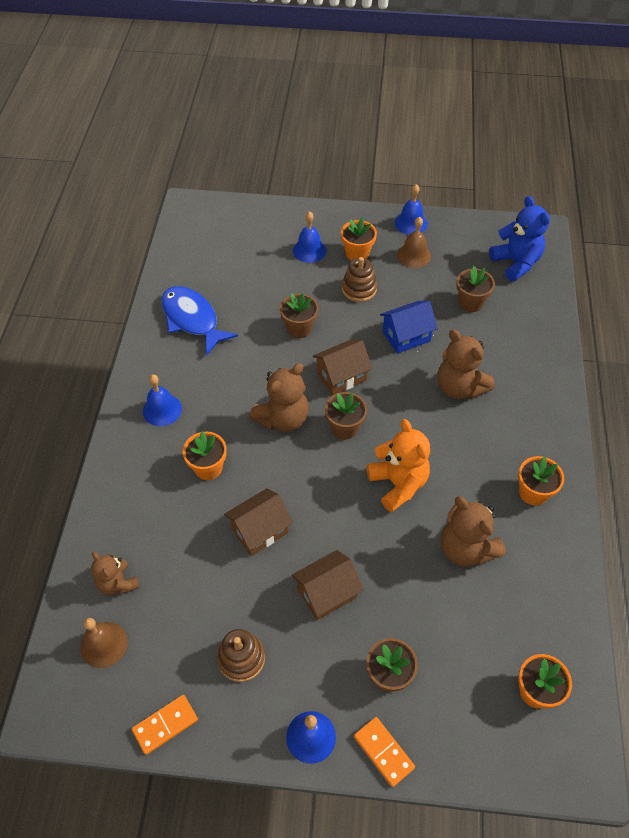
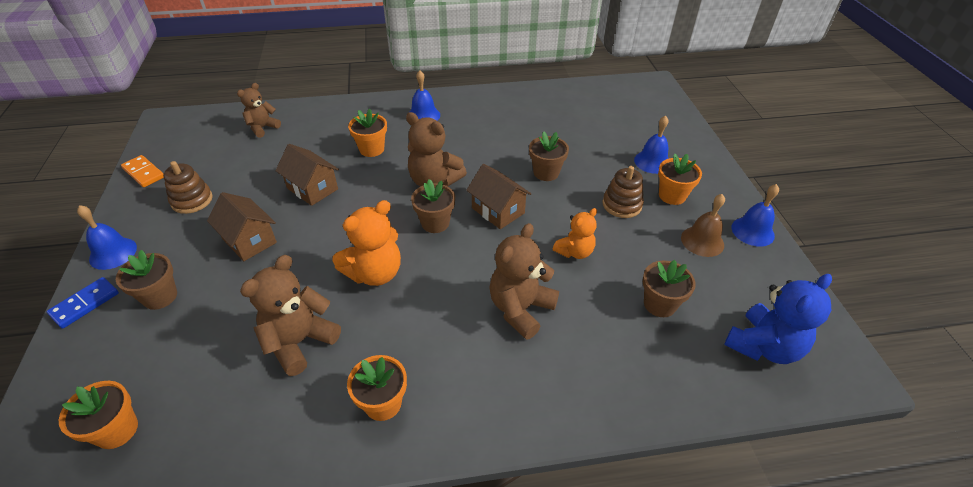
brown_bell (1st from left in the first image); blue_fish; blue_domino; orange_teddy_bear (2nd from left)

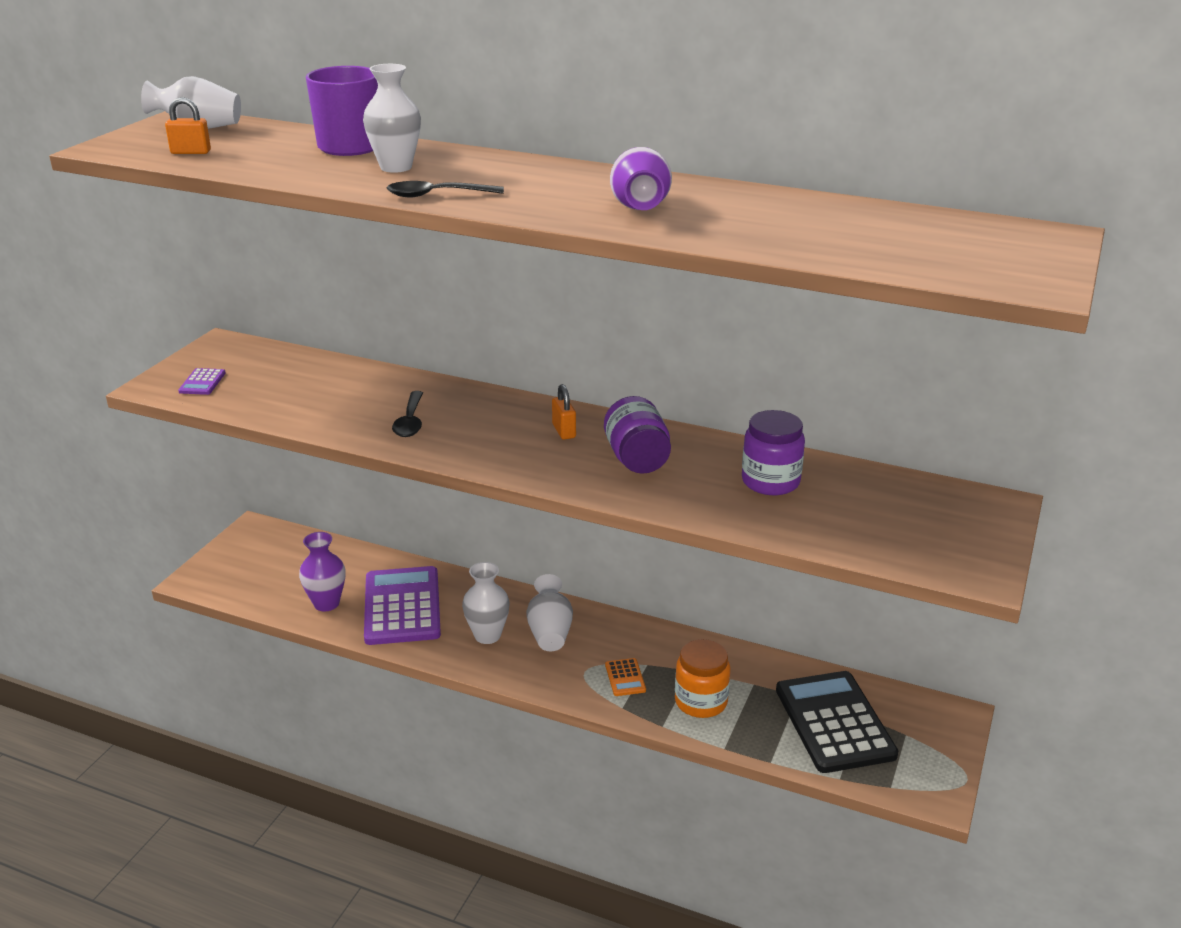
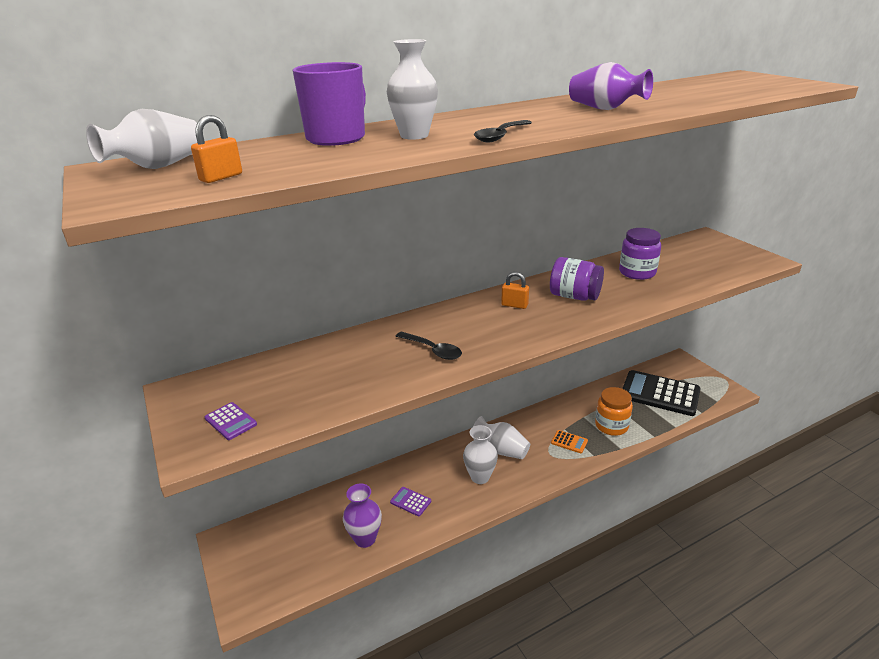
purple_calculator (2nd from left)

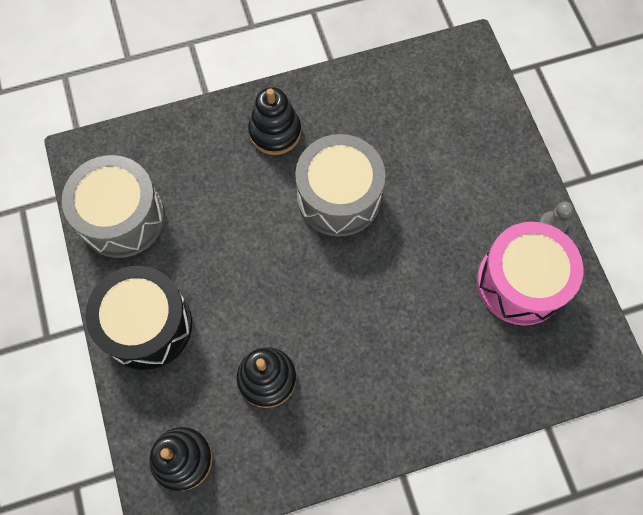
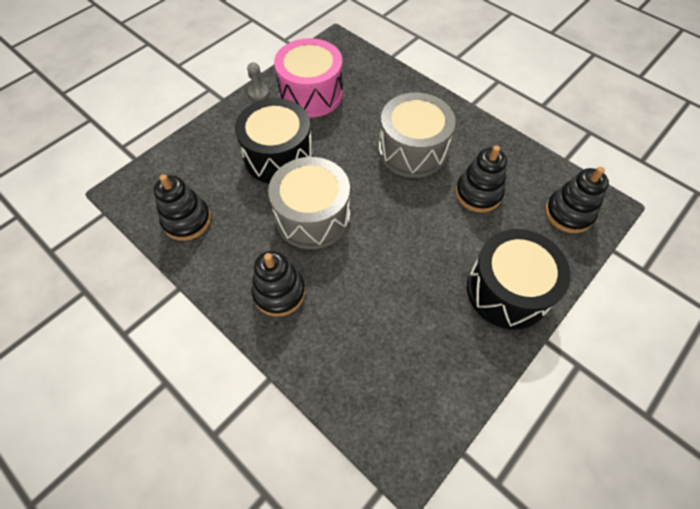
grey_drum (2nd from left); black_stacking_toy (1st from left); black_drum (1st from left)

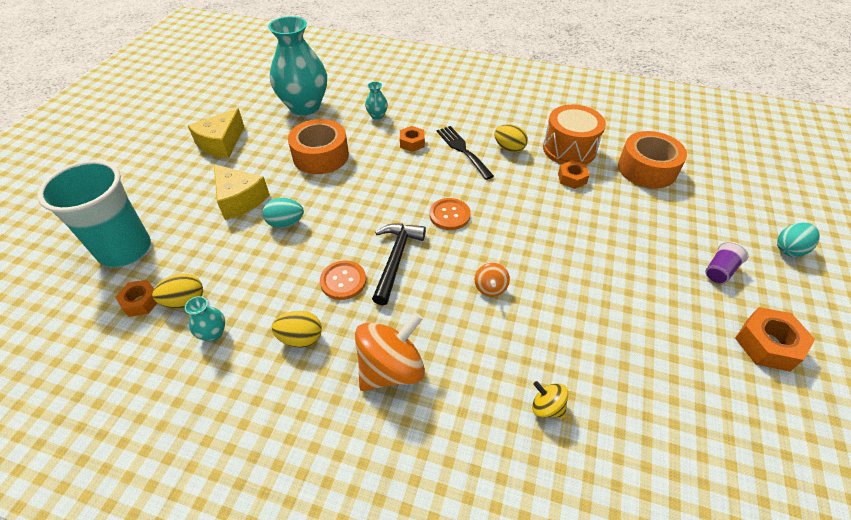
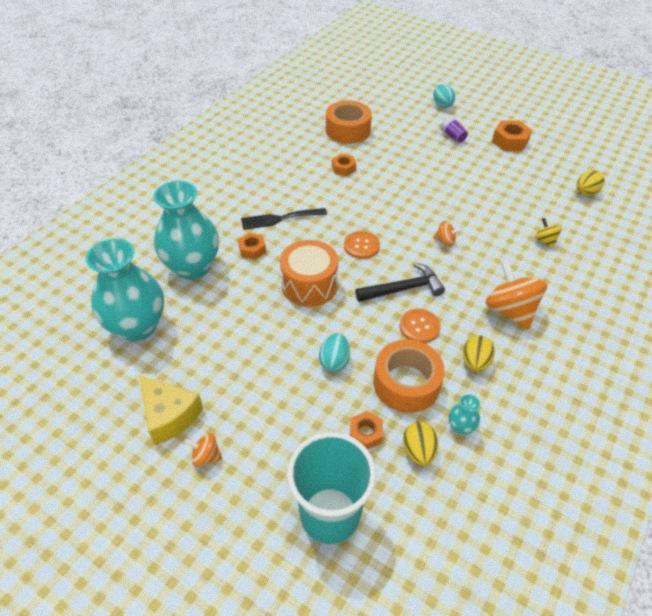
orange_nut (3rd from left); yellow_cheese (2nd from left in the first image); orange_tape (2nd from left); turquoise_vase (2nd from left); black_hammer; yellow_egg (3rd from left); yellow_spinning_top; orange_drum; orange_spinning_top (1st from left)

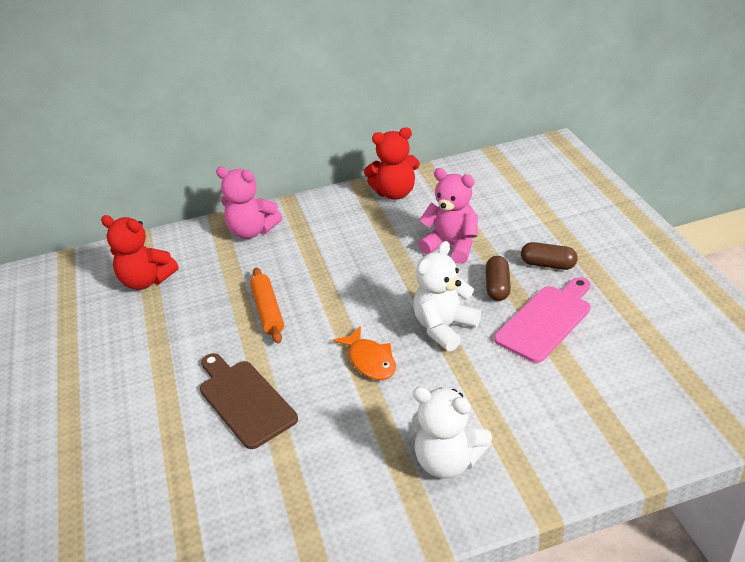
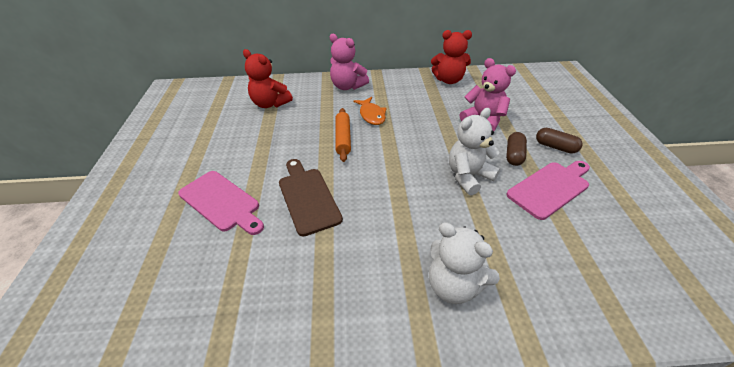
orange_fish; pink_cutting_board (1st from left)

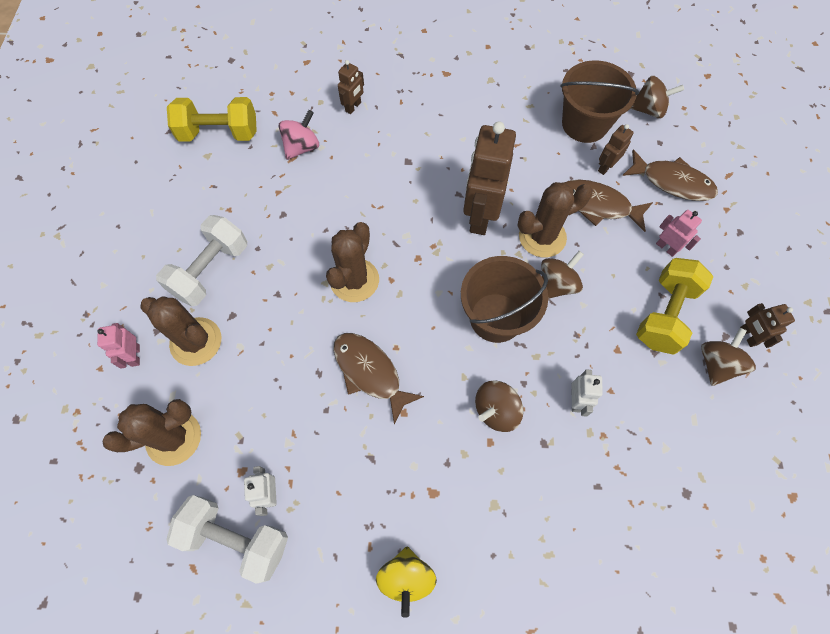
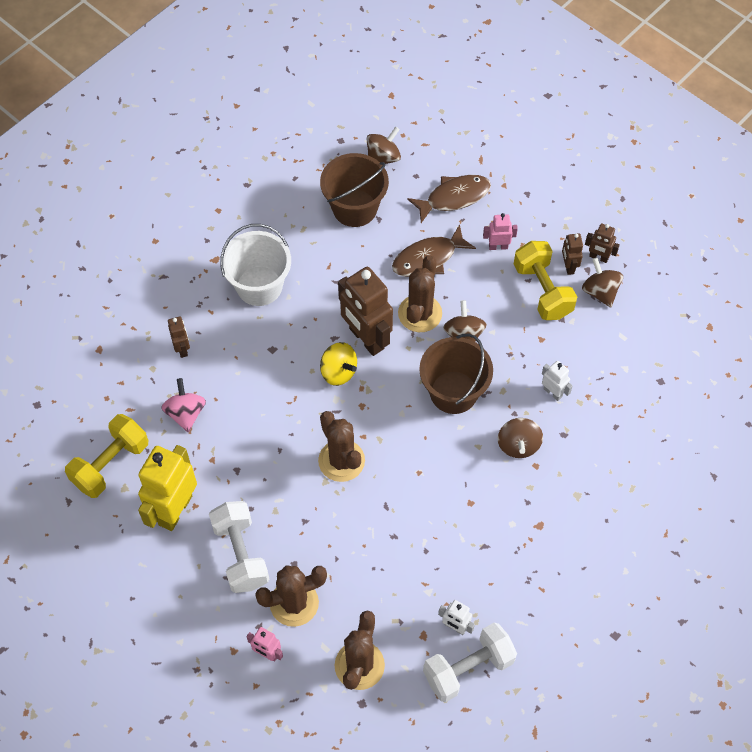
brown_fish (1st from left in the first image); yellow_spinning_top; brown_robot (3rd from left); yellow_robot; white_bucket

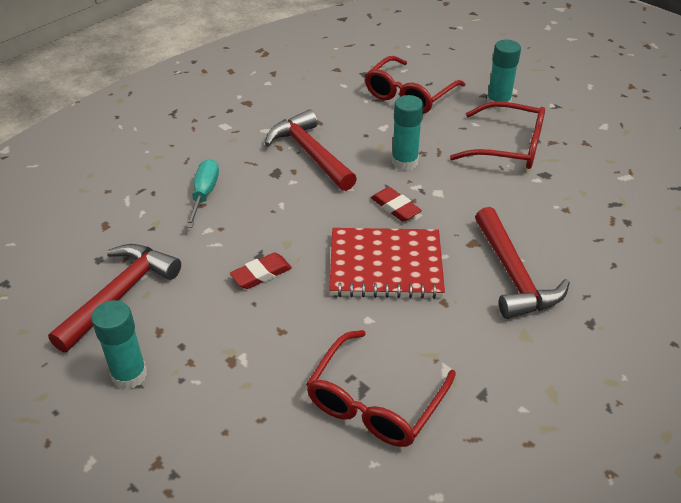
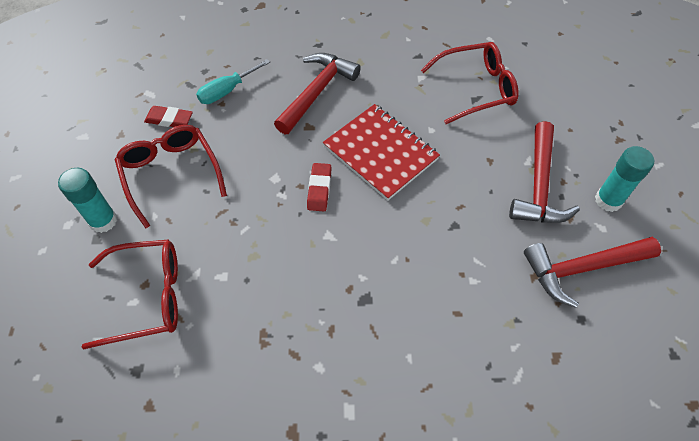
turquoise_screwdriver; red_eraser (1st from left); red_hammer (2nd from left); turquoise_glue_stick (2nd from left in the first image)

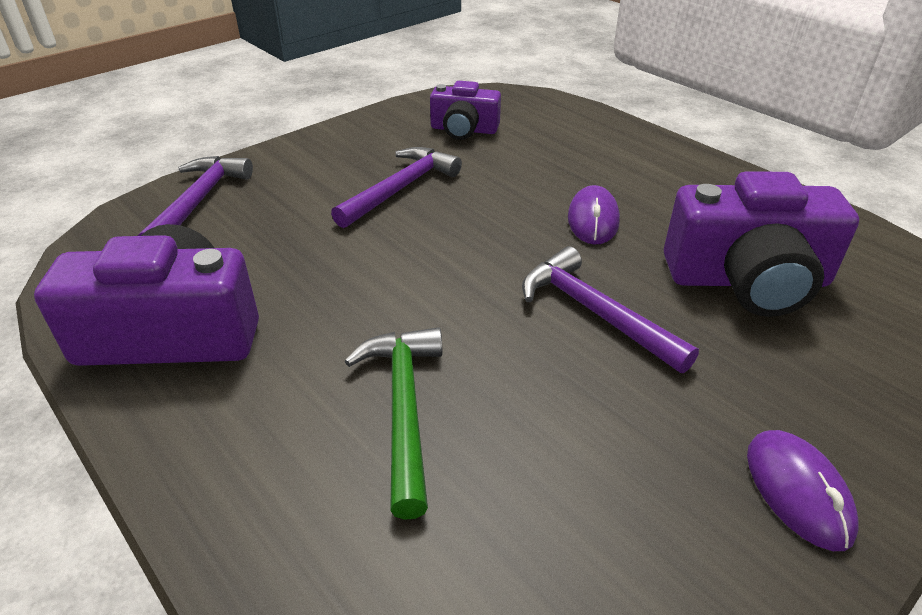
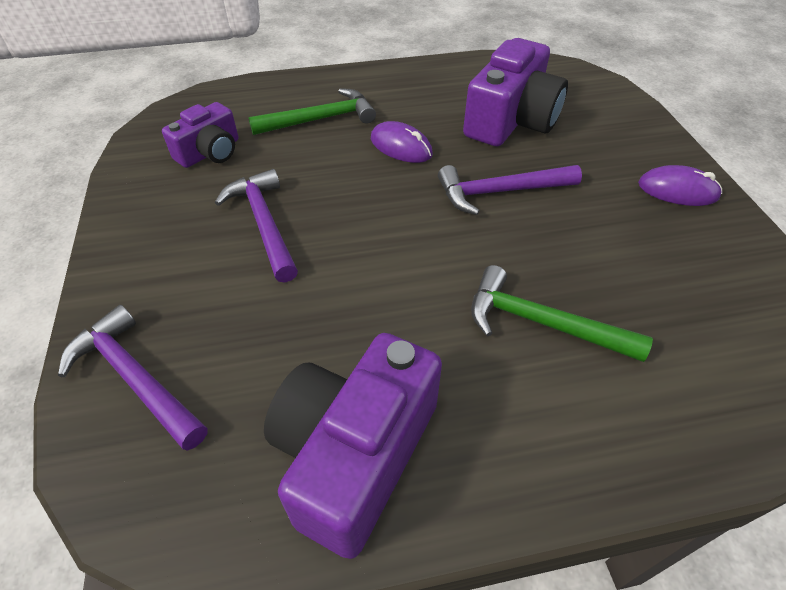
green_hammer (1st from left)

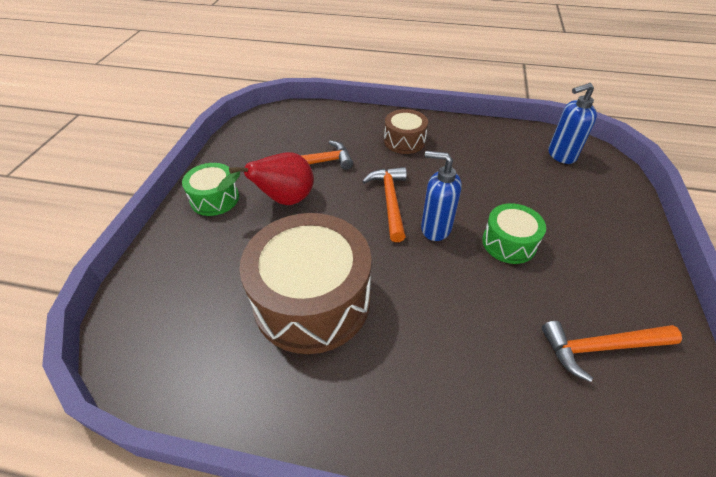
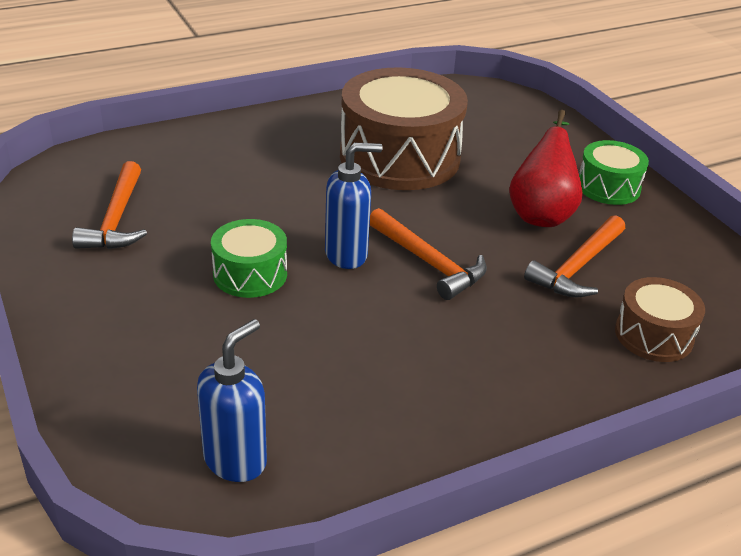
brown_drum (2nd from left); orange_hammer (1st from left)

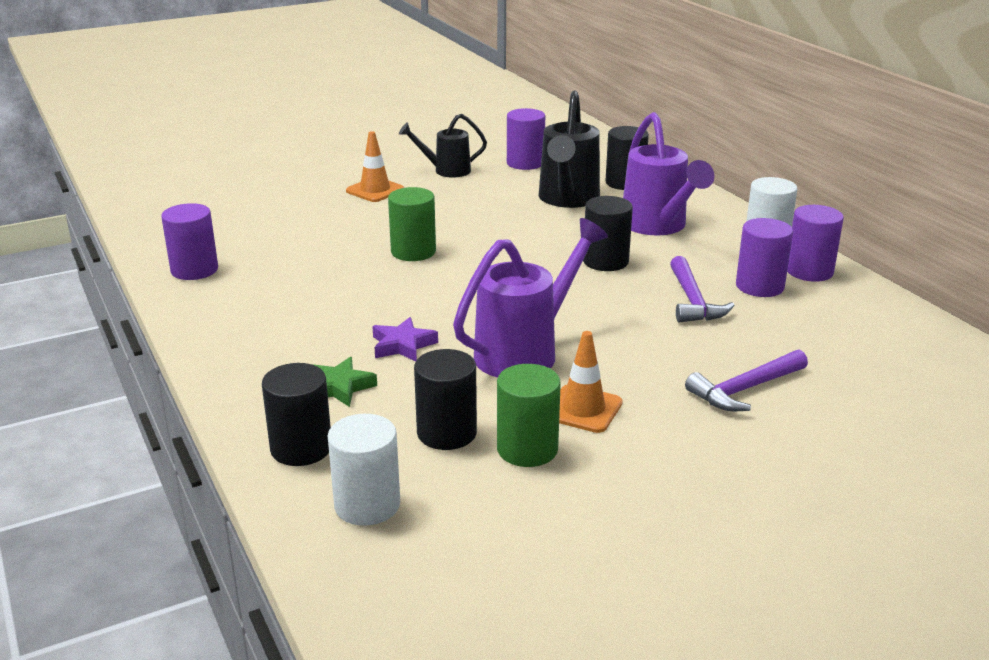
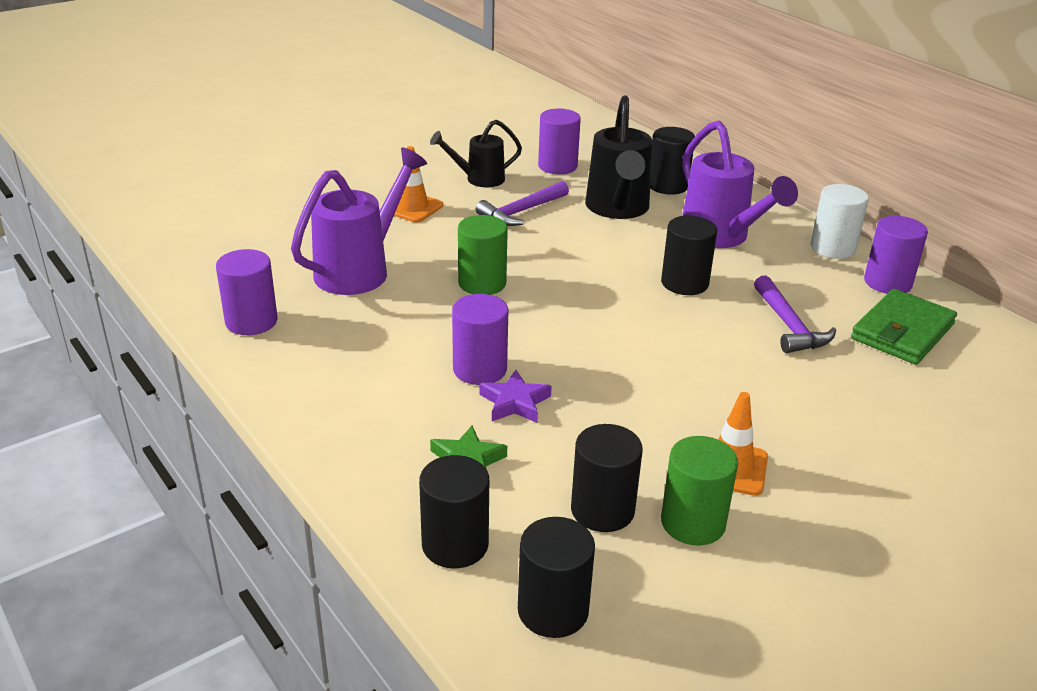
black_cylinder (2nd from left); purple_watering_can (1st from left); purple_hammer (1st from left); purple_cylinder (2nd from left); green_wallet

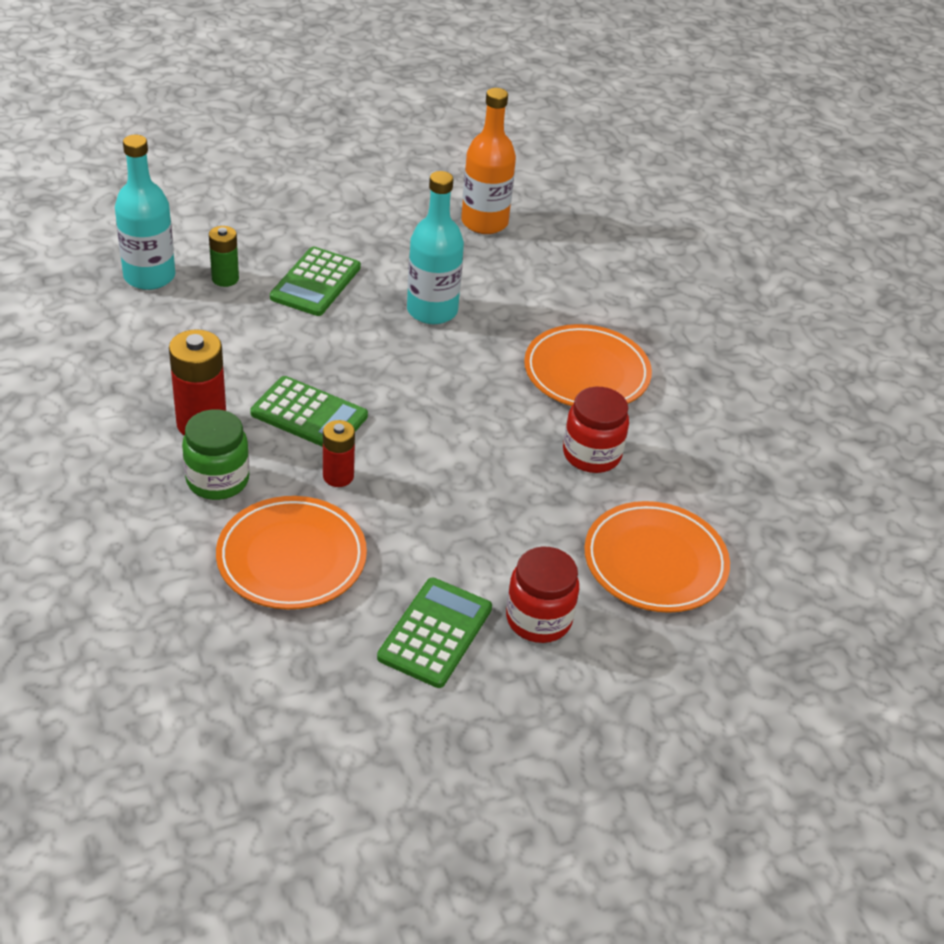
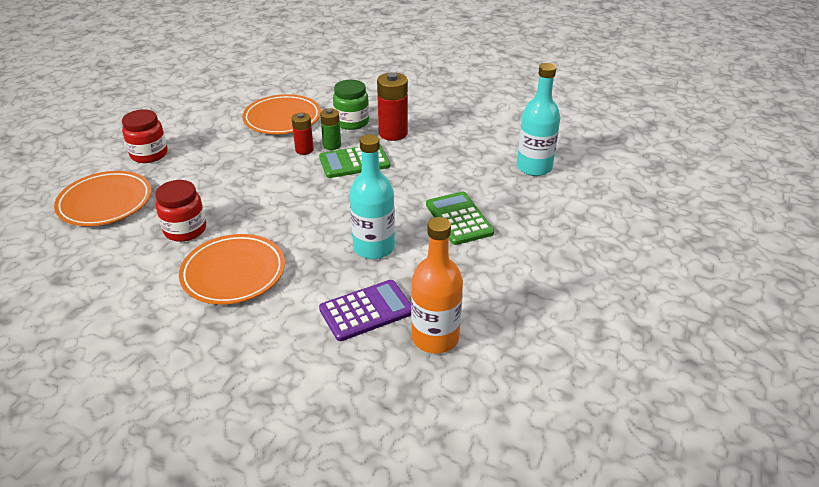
green_battery; green_calculator (3rd from left in the first image); purple_calculator

